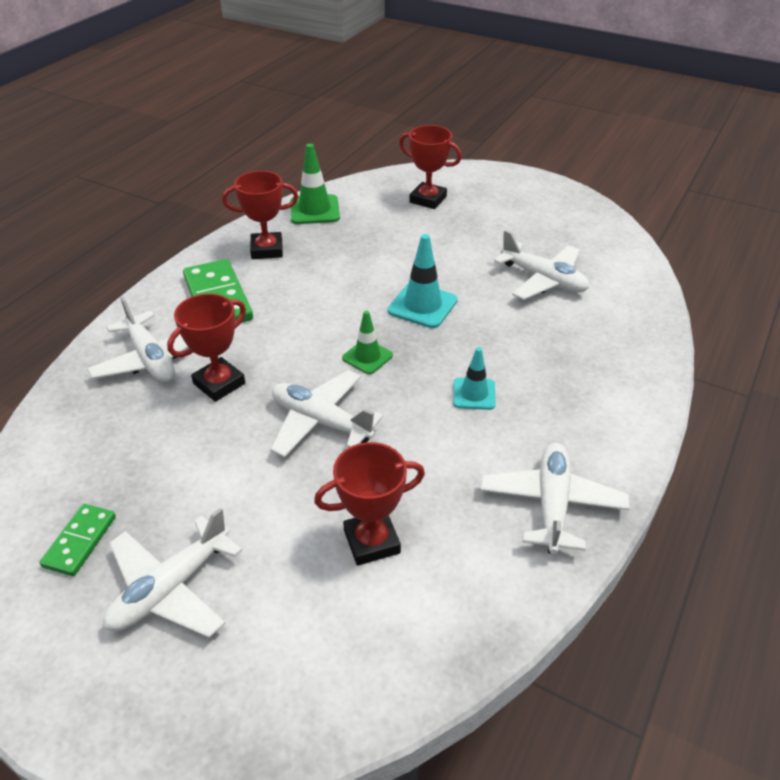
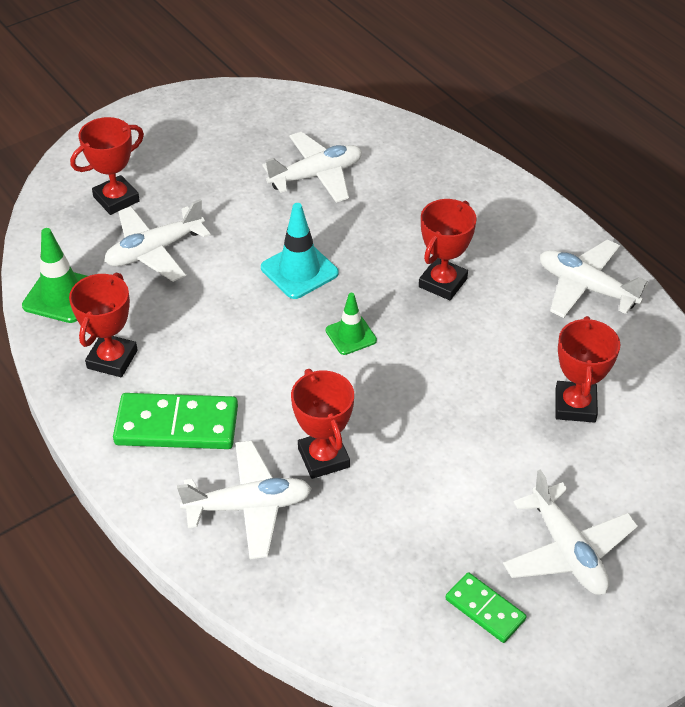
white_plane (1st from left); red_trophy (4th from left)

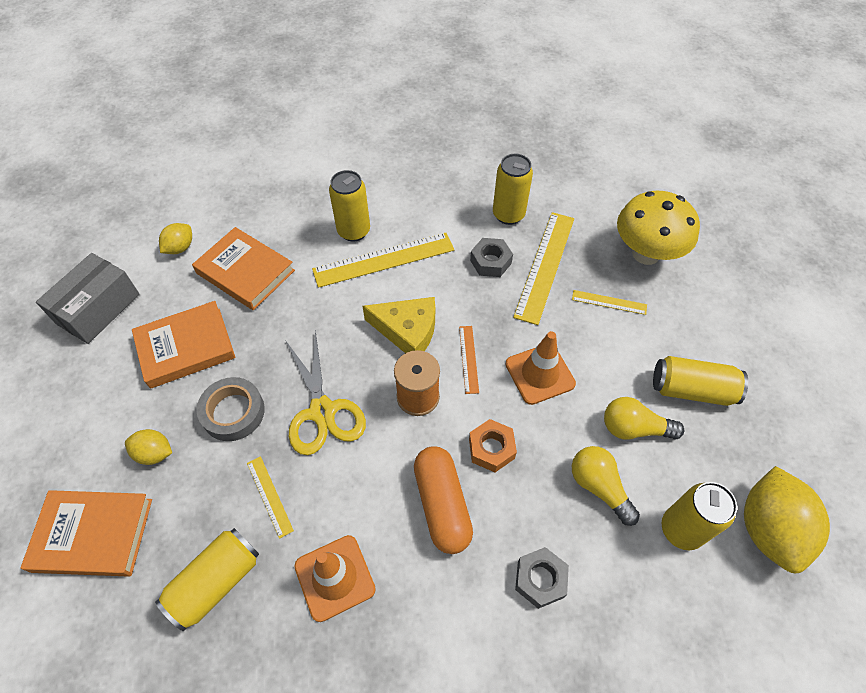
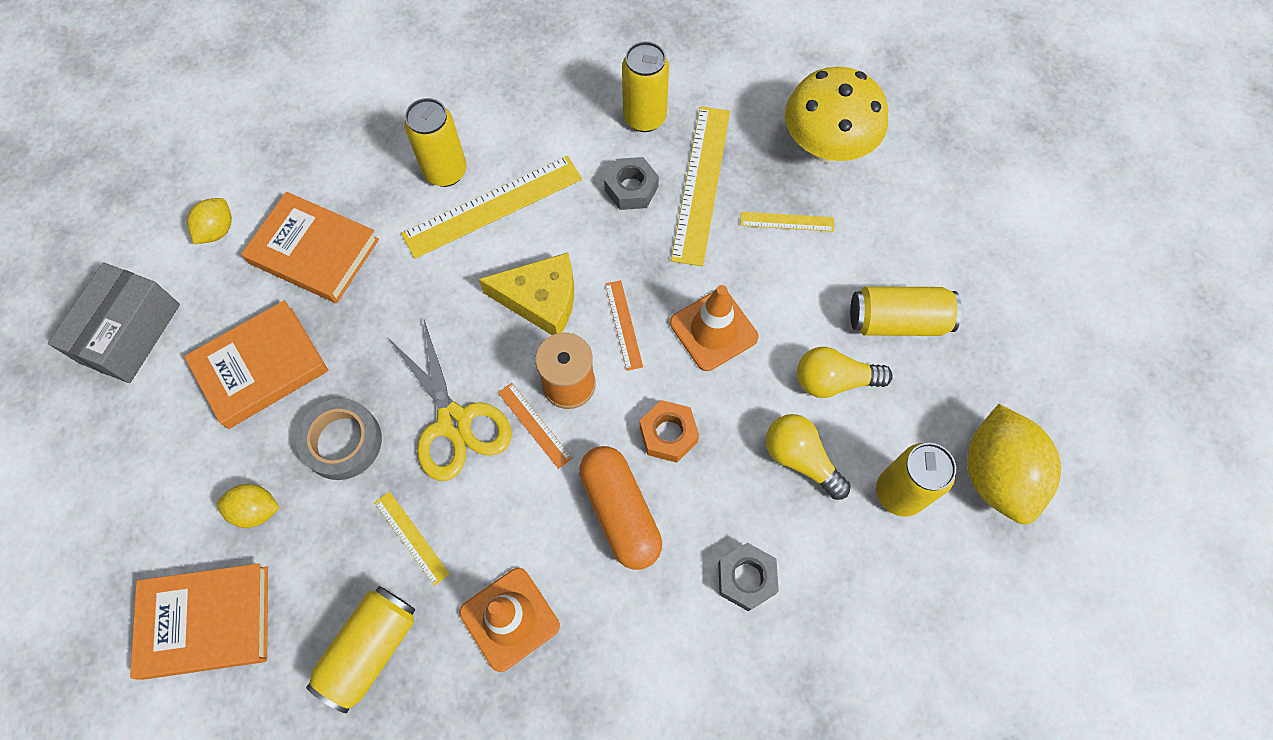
orange_ruler (1st from left)

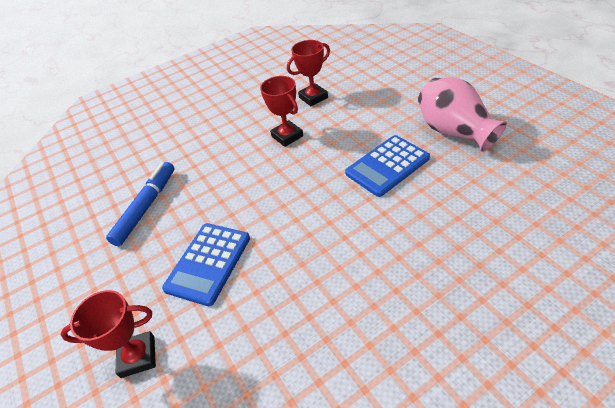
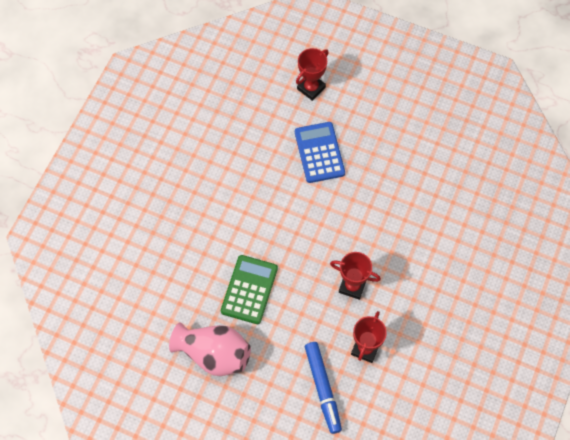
blue_marker; green_calculator

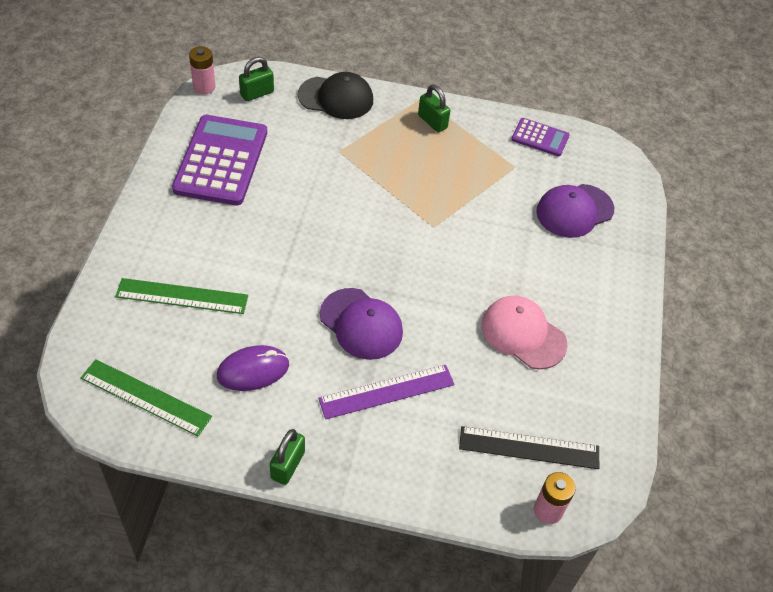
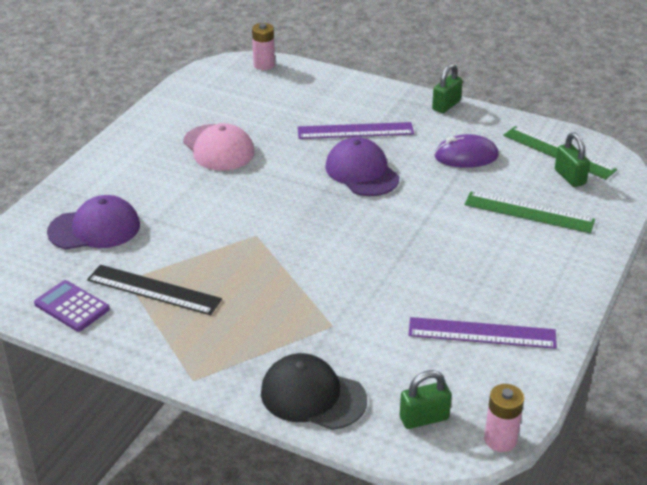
purple_ruler (2nd from left); green_padlock (3rd from left); black_ruler

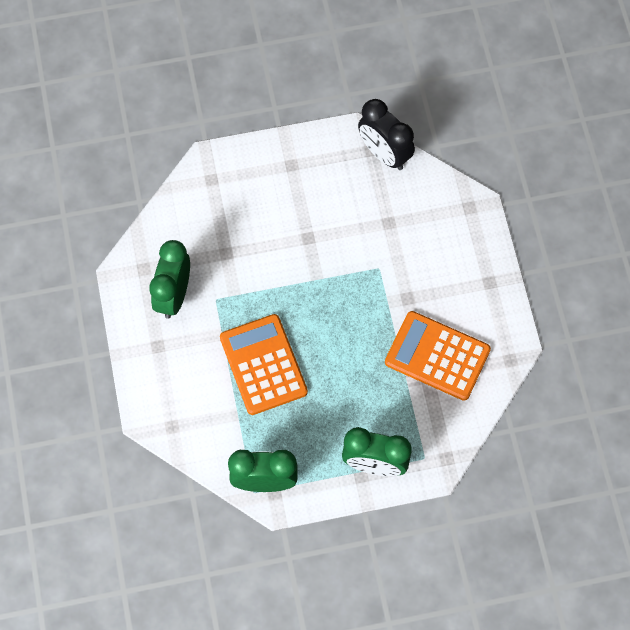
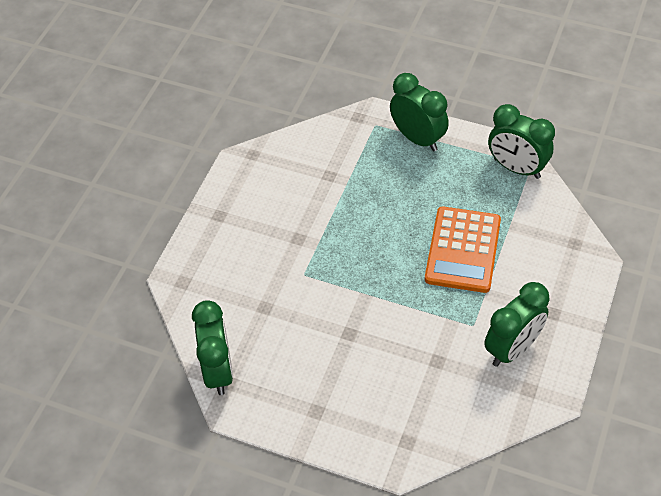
green_clock (1st from left); orange_calculator (2nd from left in the first image)

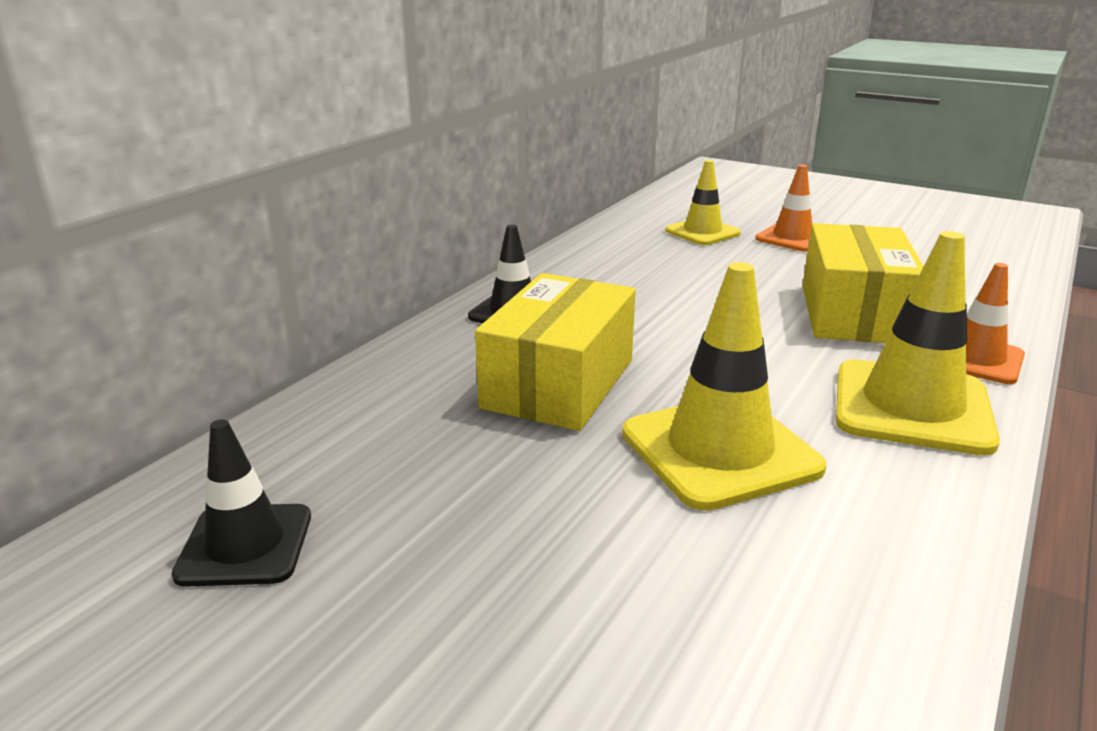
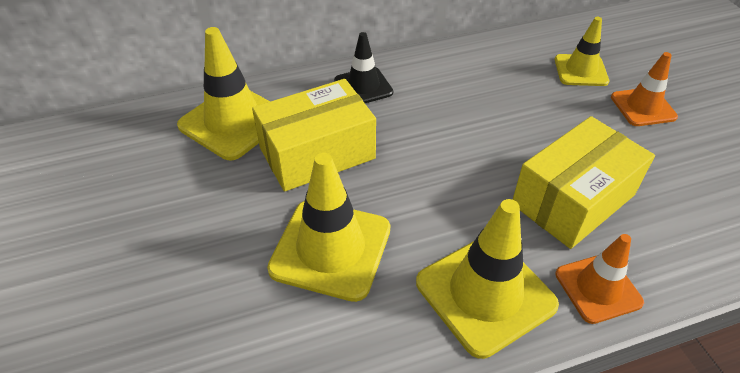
black_traffic_cone (1st from left in the first image); yellow_traffic_cone (1st from left)

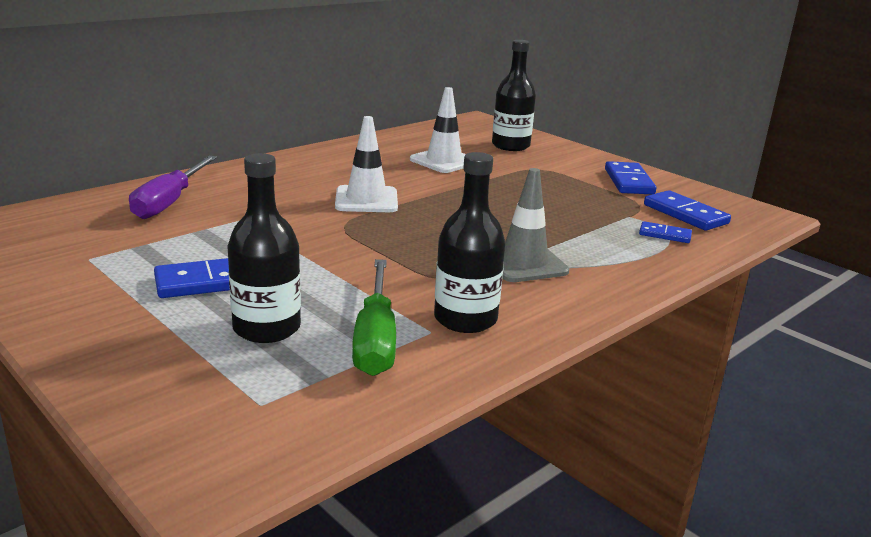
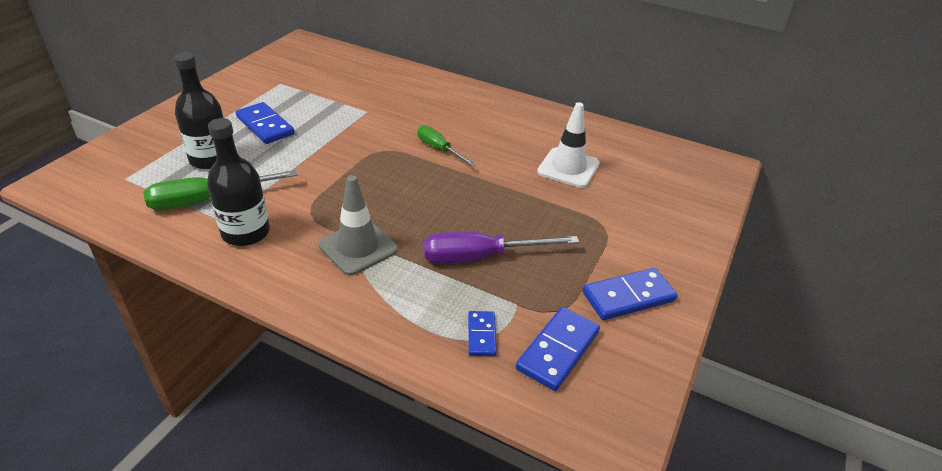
purple_screwdriver; green_screwdriver (2nd from left); black_bottle (3rd from left in the first image)

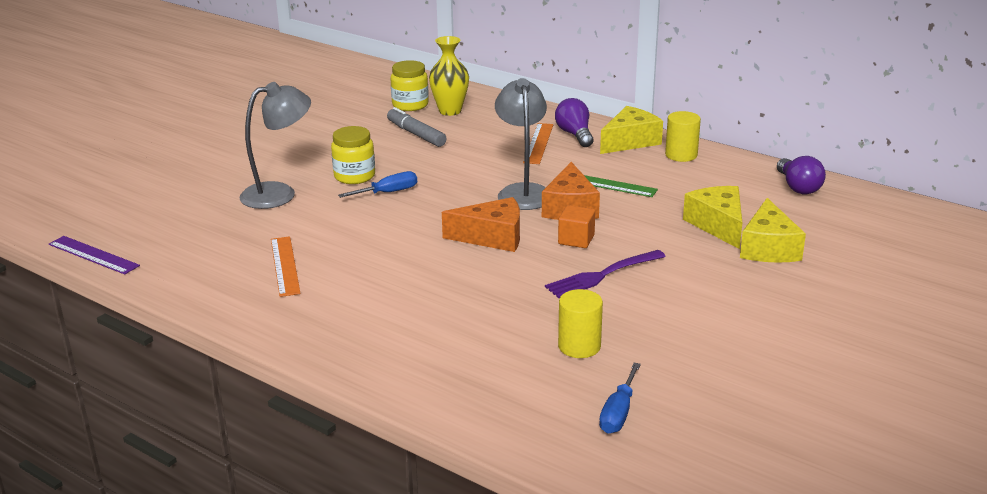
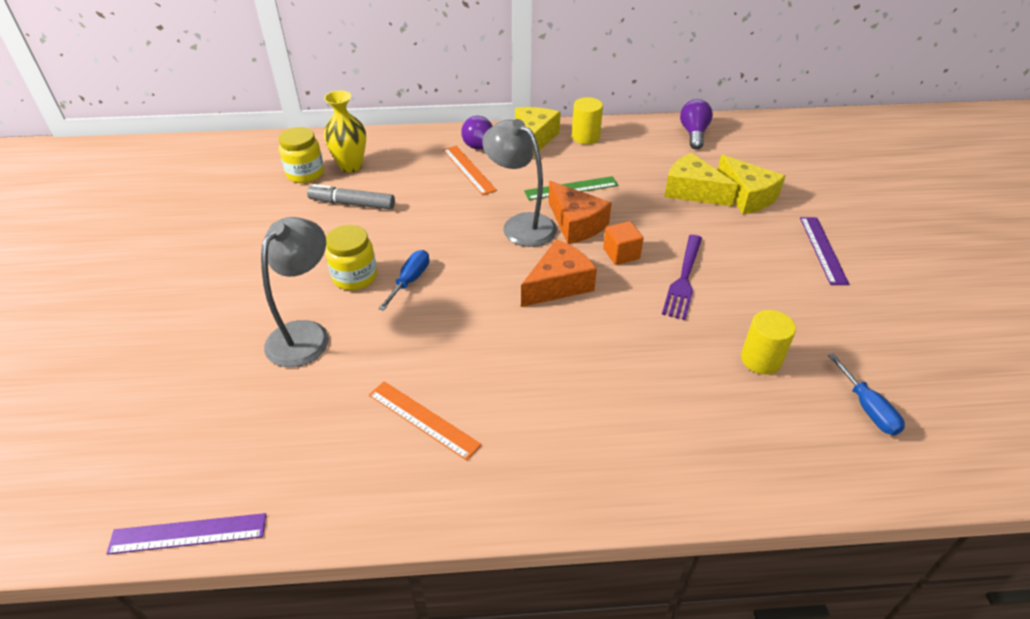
purple_light_bulb (2nd from left); purple_ruler (2nd from left)

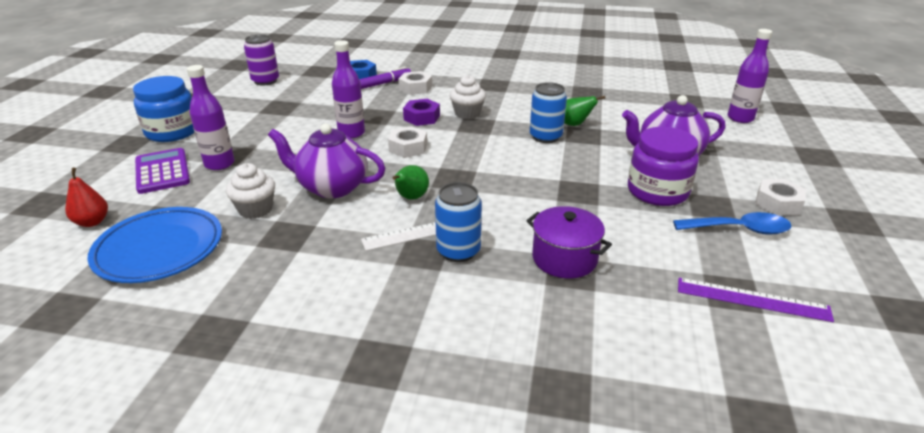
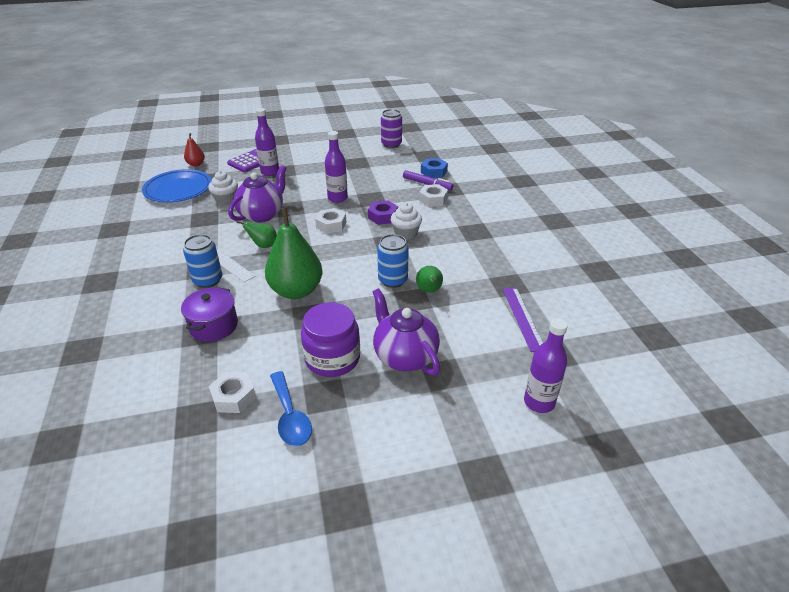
blue_jar; purple_teapot (1st from left); purple_ruler; white_nut (1st from left); green_pear (2nd from left)

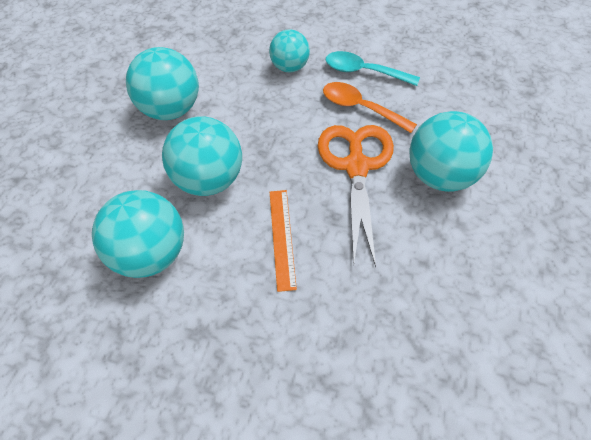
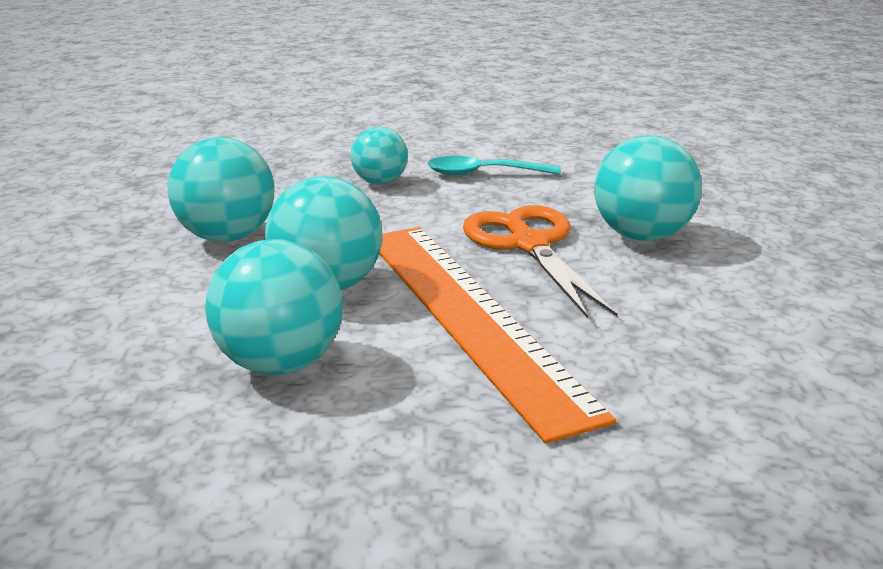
orange_ruler; orange_spoon

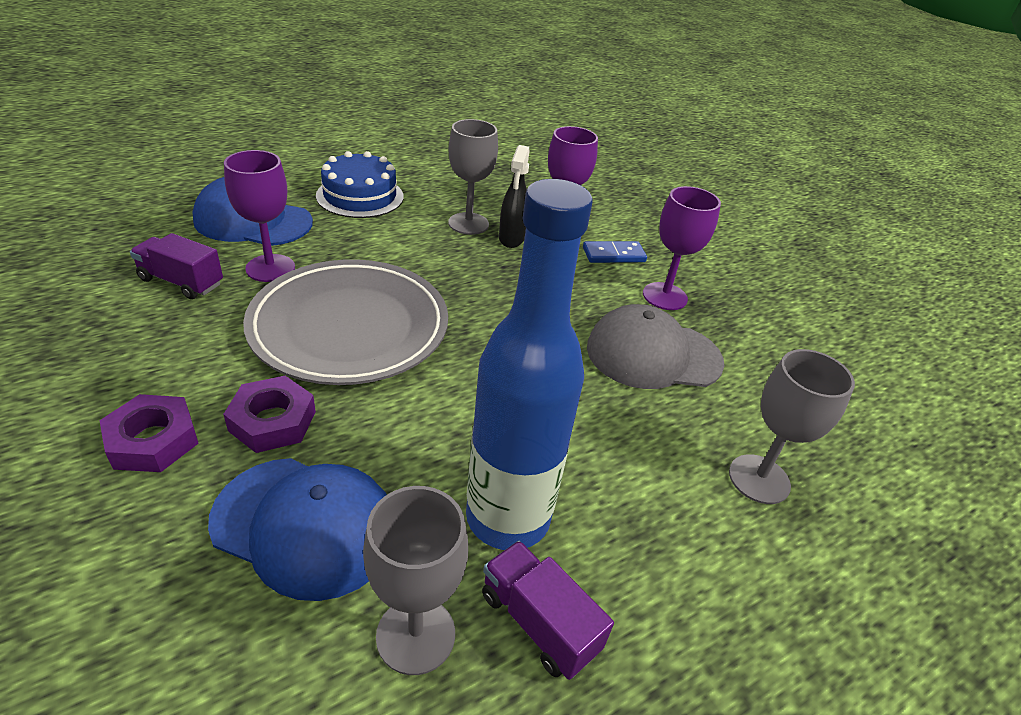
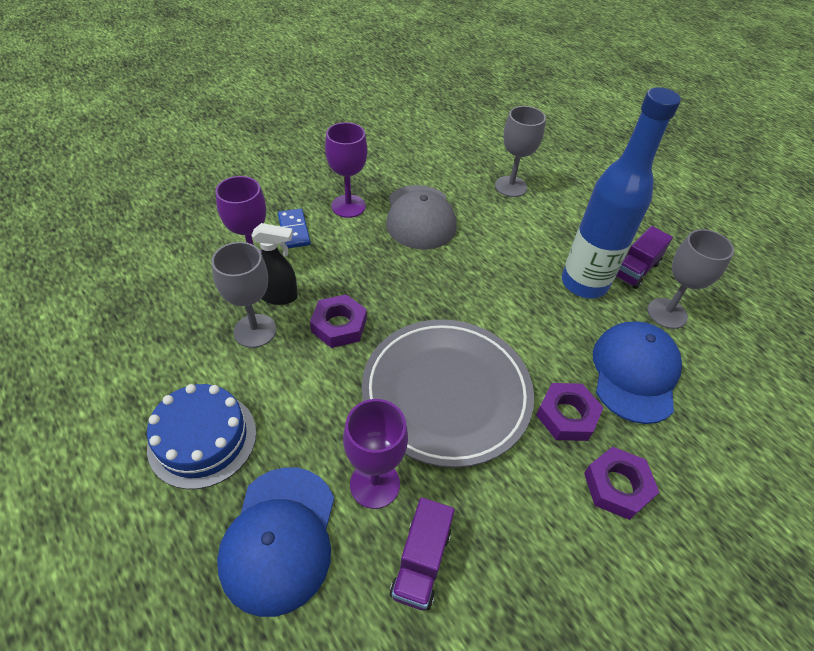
purple_nut (1st from left)

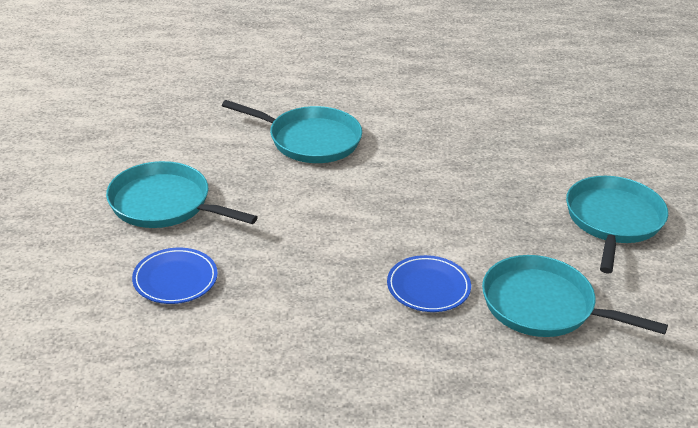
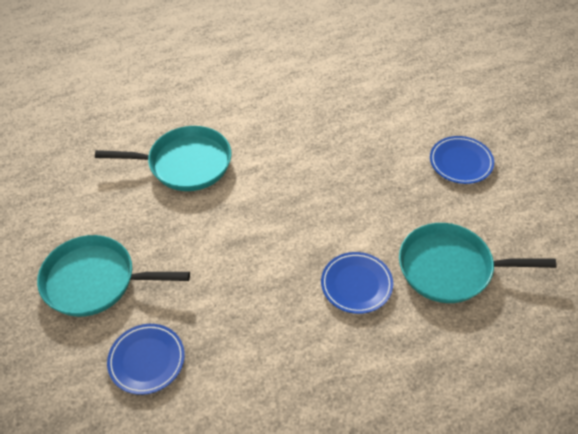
blue_plate (3rd from left)

